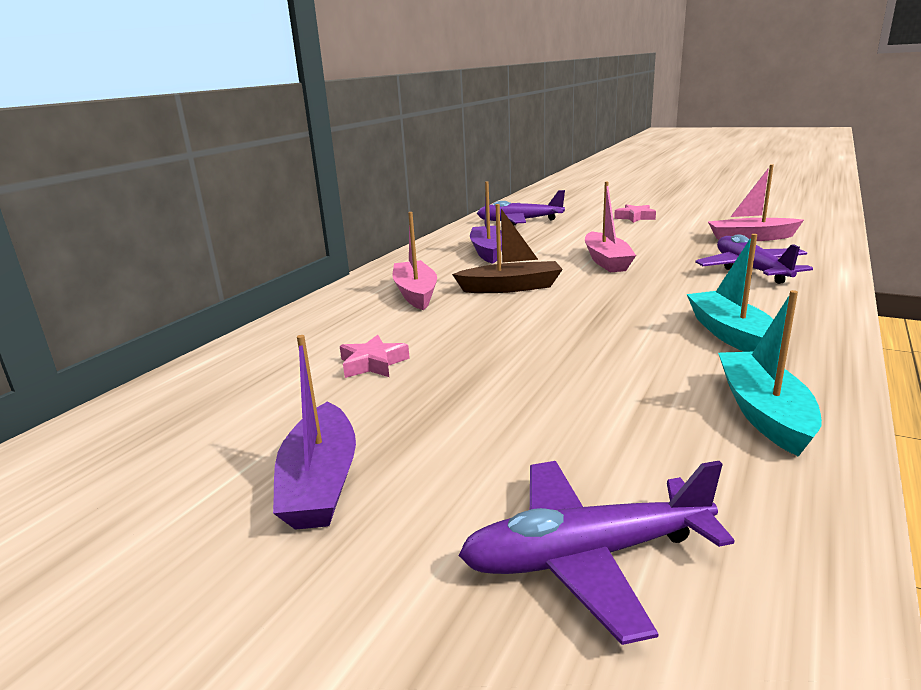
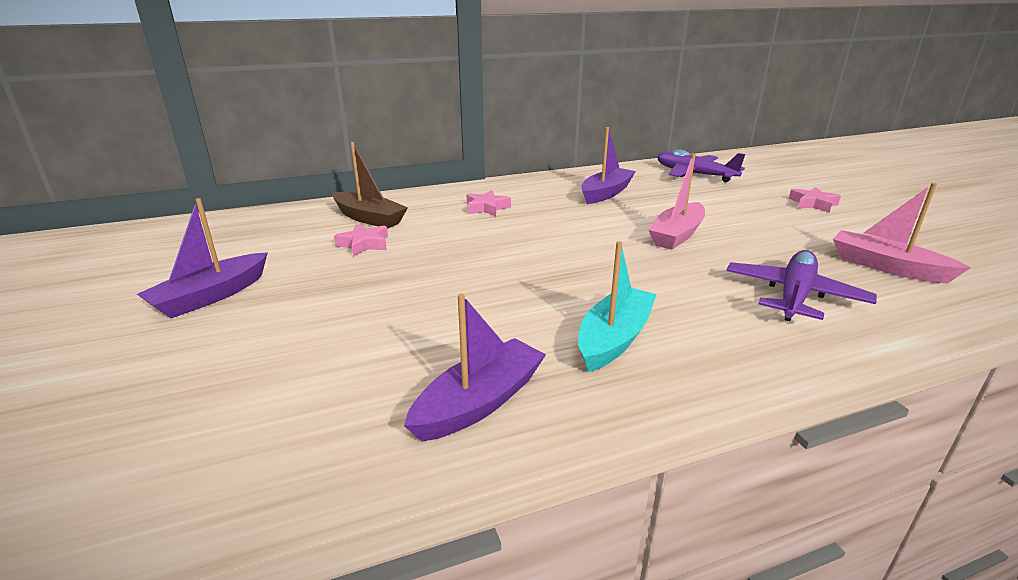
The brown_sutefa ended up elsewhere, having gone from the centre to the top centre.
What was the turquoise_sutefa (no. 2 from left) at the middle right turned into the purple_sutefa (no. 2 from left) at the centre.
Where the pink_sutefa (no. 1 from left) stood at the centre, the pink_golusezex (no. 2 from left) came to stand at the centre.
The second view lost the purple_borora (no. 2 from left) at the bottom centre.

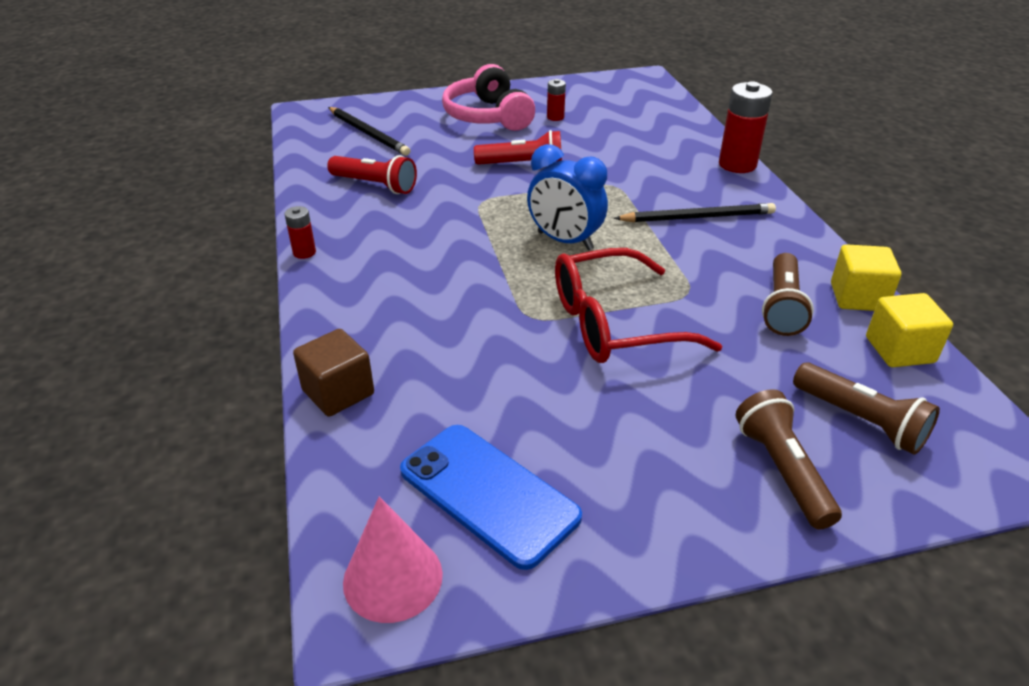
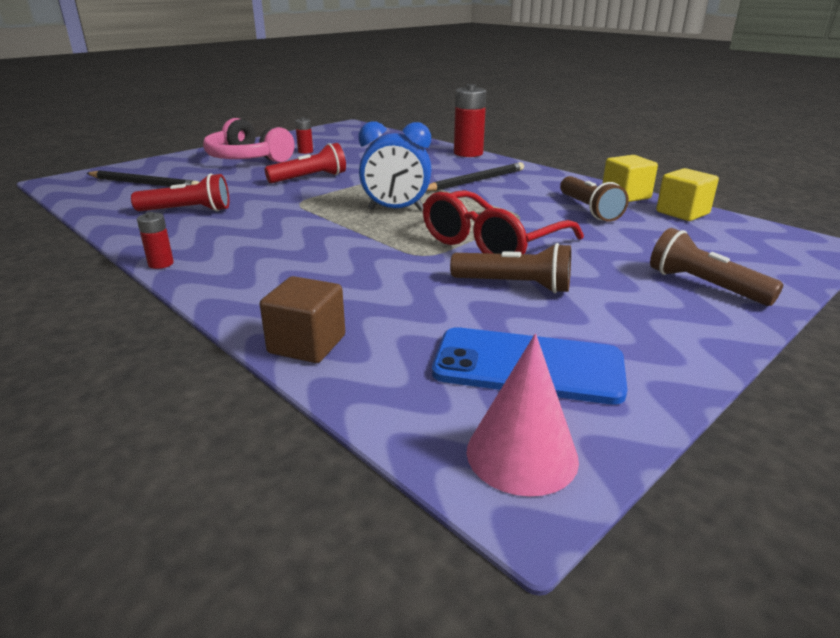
The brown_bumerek (no. 3 from left in the first image) ended up elsewhere, having gone from the middle right to the centre.

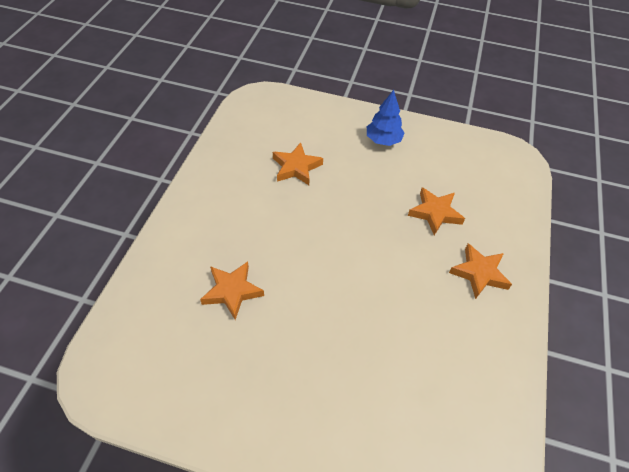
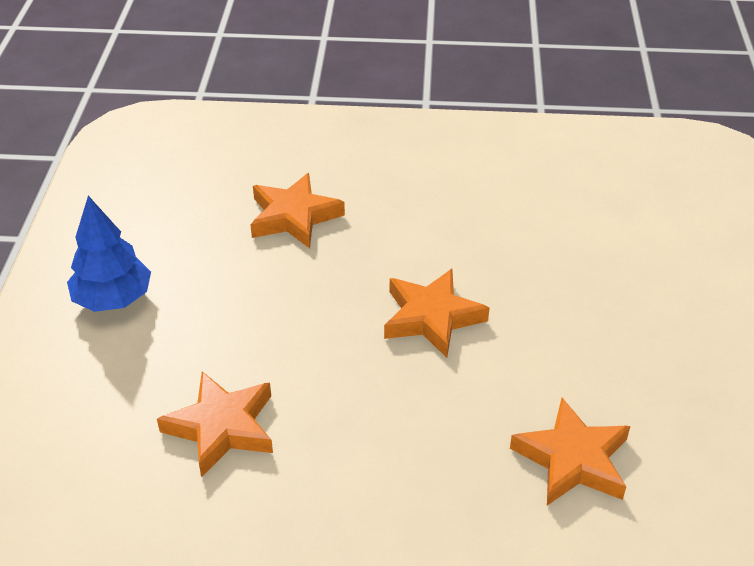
The orange_golusezex (no. 4 from left in the first image) ended up elsewhere, having gone from the middle right to the centre.

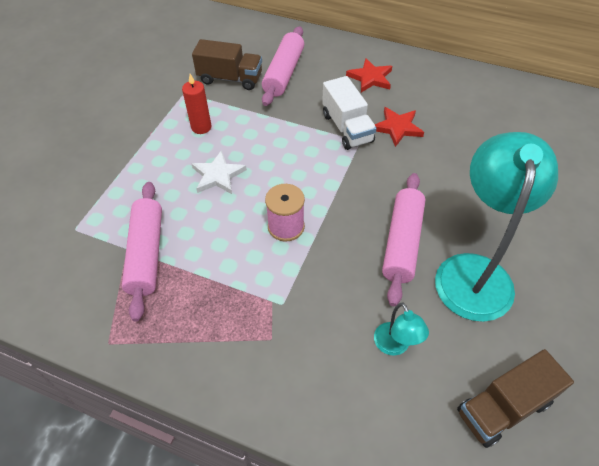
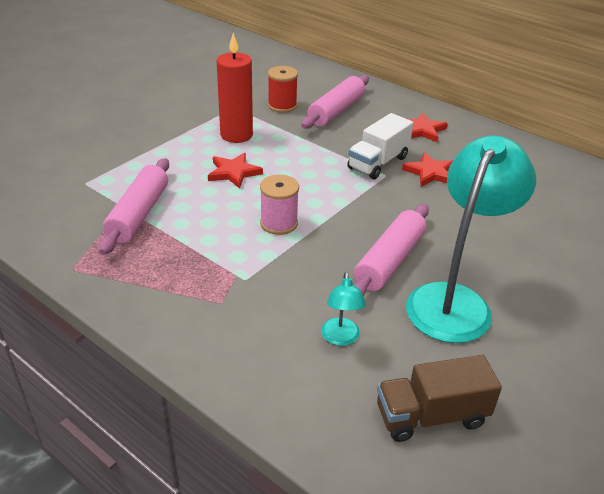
What was the white_golusezex at the centre turned into the red_golusezex (no. 1 from left) at the centre.
The size of the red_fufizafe at the top left changed by a factor of 1.61.
Where the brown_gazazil (no. 1 from left) stood at the top centre, the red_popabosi came to stand at the top centre.
The white_gazazil at the top centre ended up facing another way, 45 degrees clockwise from before.

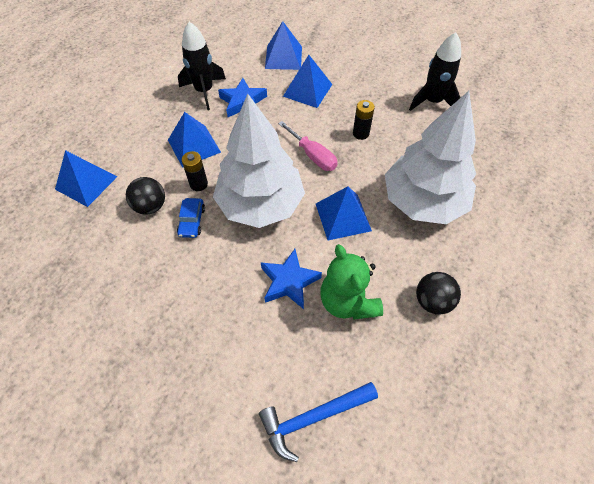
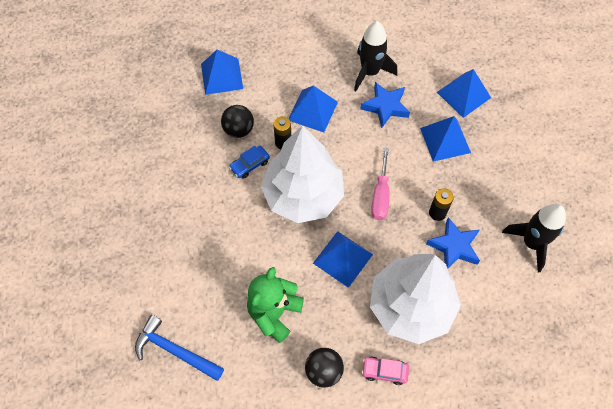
The second view gained the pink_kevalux at the bottom centre.
The blue_golusezex (no. 2 from left) ended up elsewhere, having gone from the centre to the middle right.

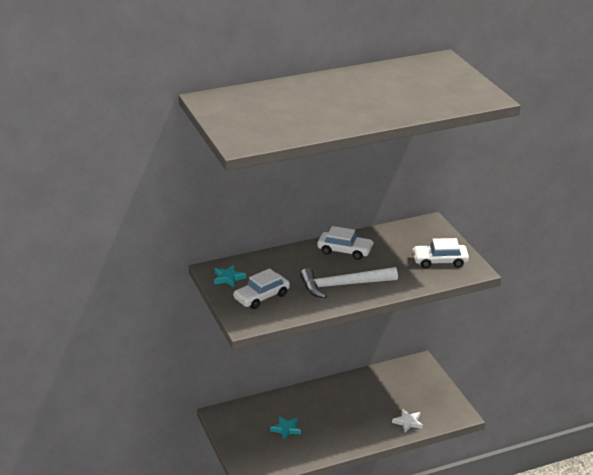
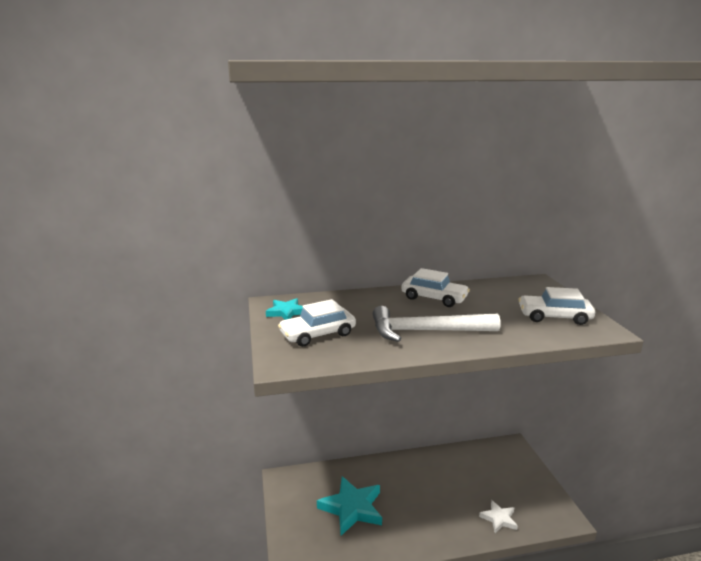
The size of the turquoise_golusezex (no. 2 from left) at the bottom centre changed by a factor of 1.85.

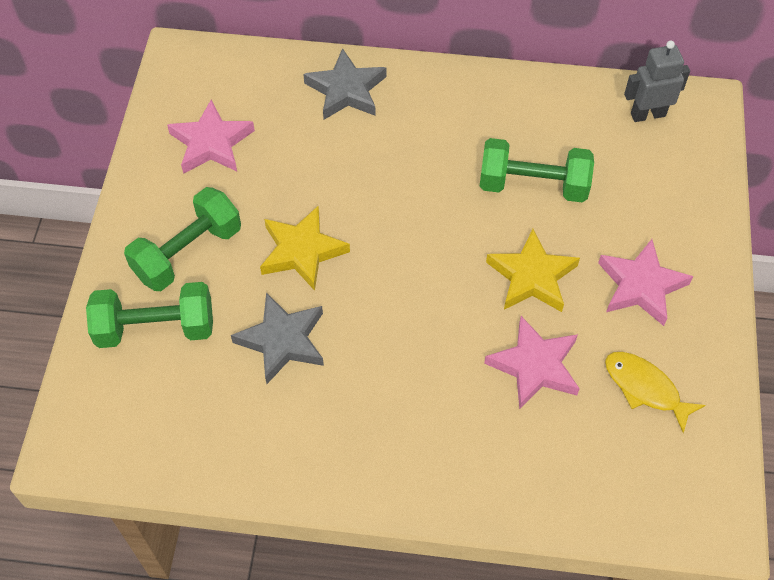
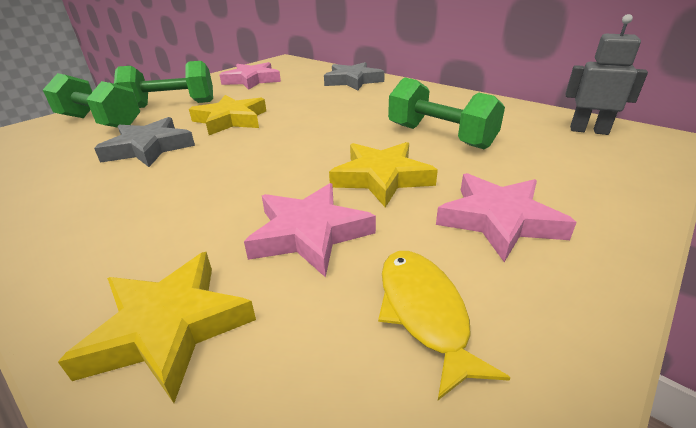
The second view gained the yellow_golusezex (no. 1 from left) at the bottom left.

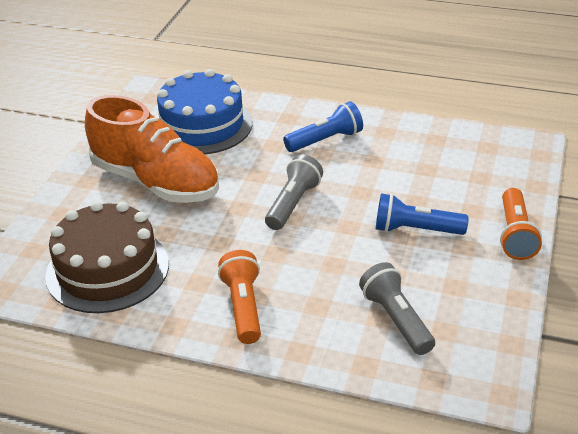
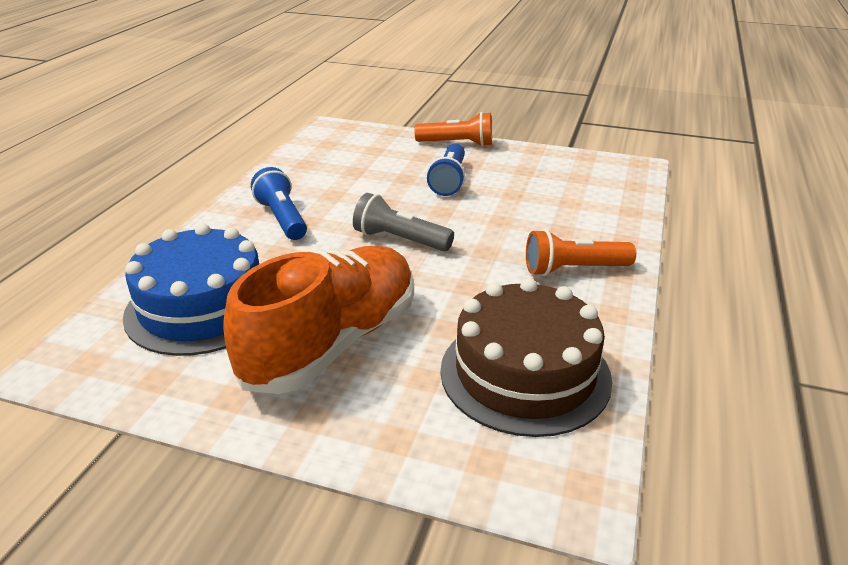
The second view lost the grey_bumerek (no. 2 from left) at the bottom right.

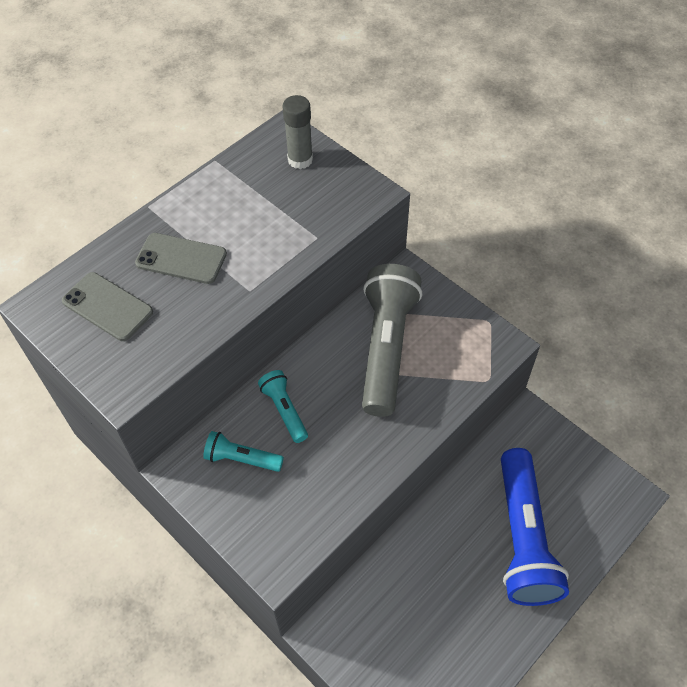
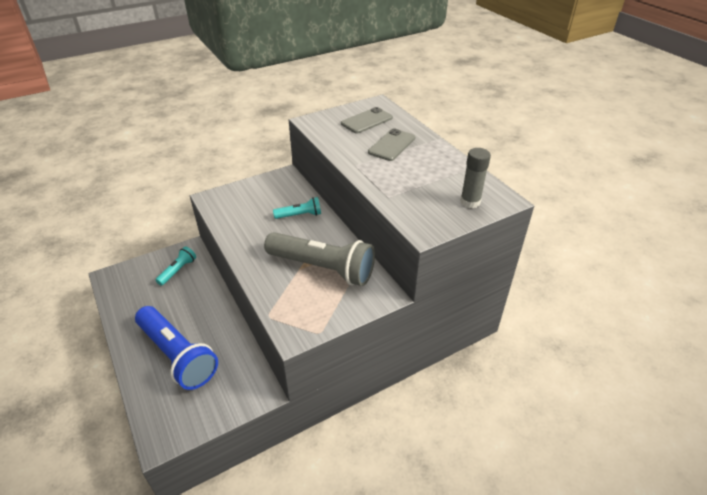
The blue_bumerek at the bottom right ended up facing another way, 150 degrees counterclockwise from before.
The turquoise_bumerek (no. 1 from left) ended up elsewhere, having gone from the centre to the middle left.

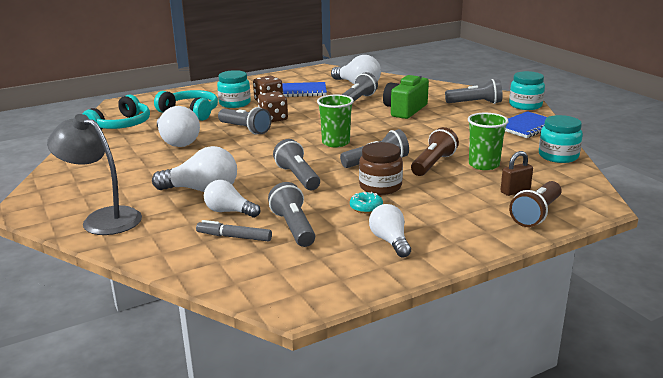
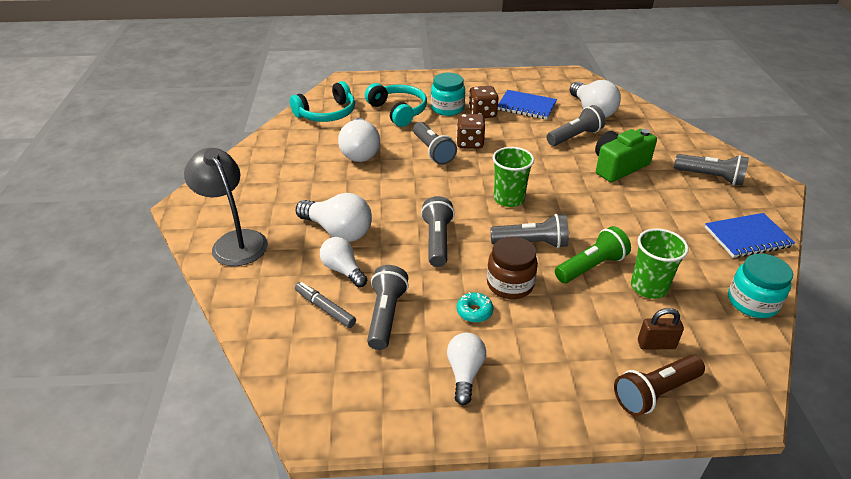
What was the brown_bumerek (no. 1 from left) at the centre turned into the green_bumerek at the middle right.
The second view lost the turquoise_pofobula (no. 2 from left) at the top right.

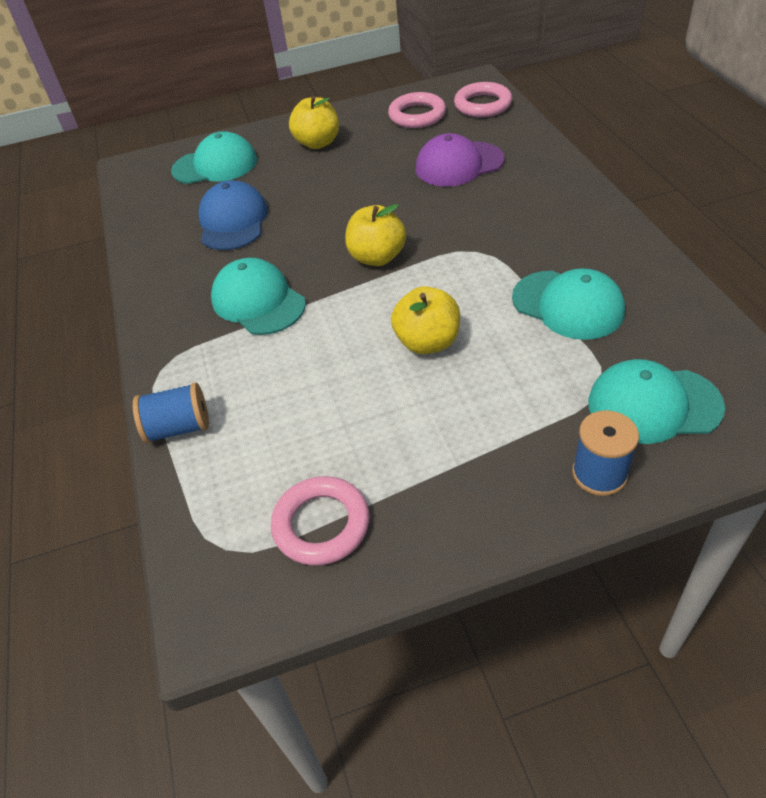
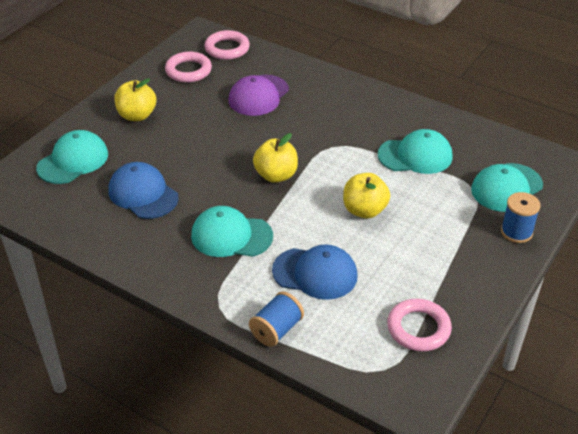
The second view gained the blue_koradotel (no. 2 from left) at the centre.

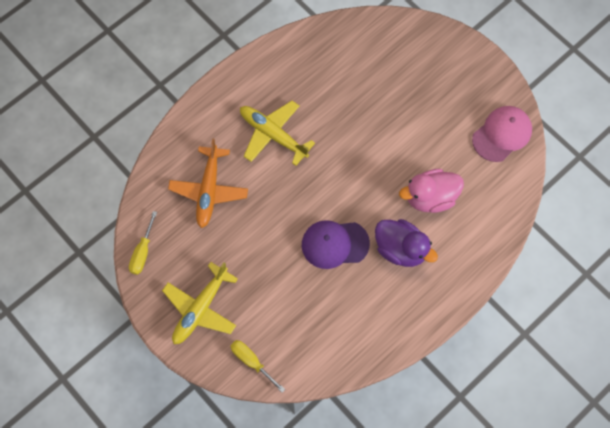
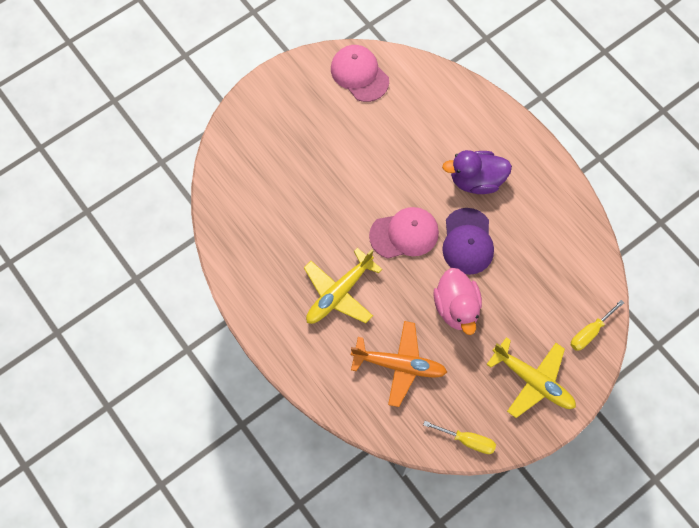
The second view gained the pink_koradotel (no. 2 from left) at the centre.
The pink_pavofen ended up elsewhere, having gone from the middle right to the centre.
The purple_pavofen at the centre ended up facing another way, 135 degrees counterclockwise from before.

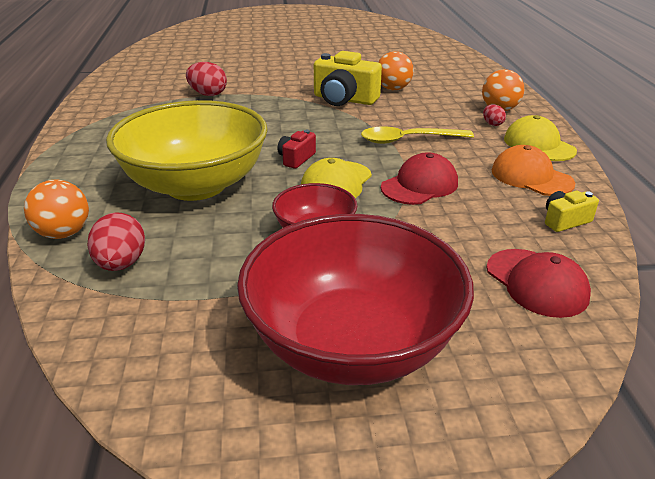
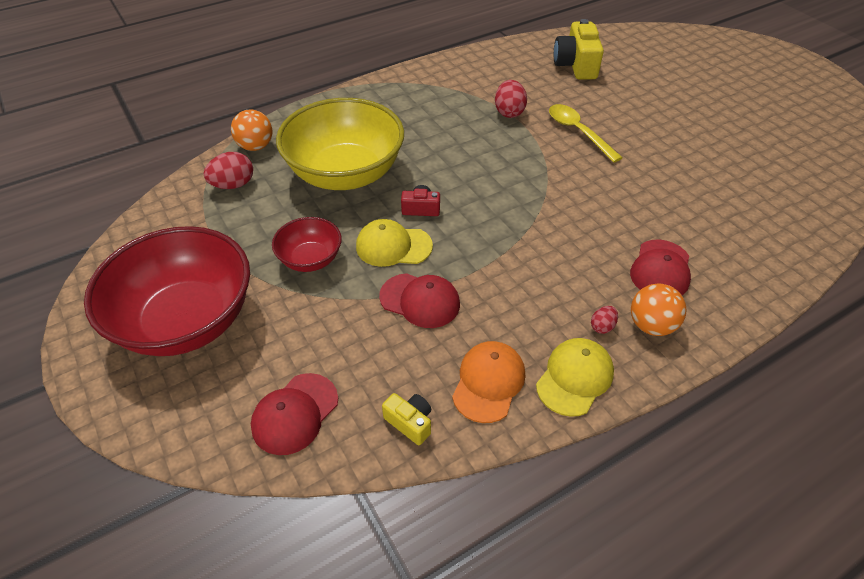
The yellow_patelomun ended up elsewhere, having gone from the top centre to the top right.
The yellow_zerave (no. 1 from left in the first image) ended up elsewhere, having gone from the top centre to the top right.
The second view gained the red_koradotel (no. 3 from left) at the middle right.
The second view lost the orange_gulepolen (no. 2 from left) at the top centre.

